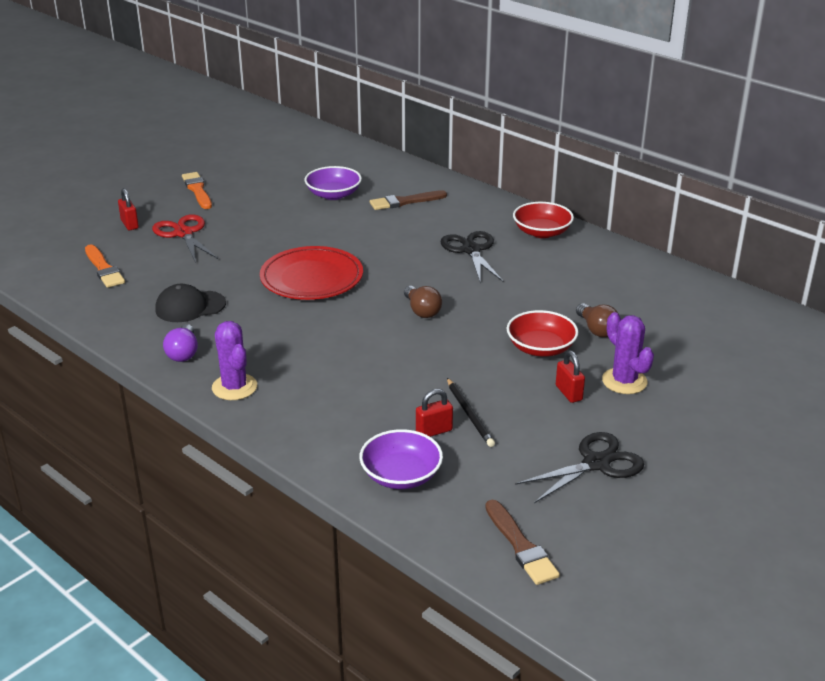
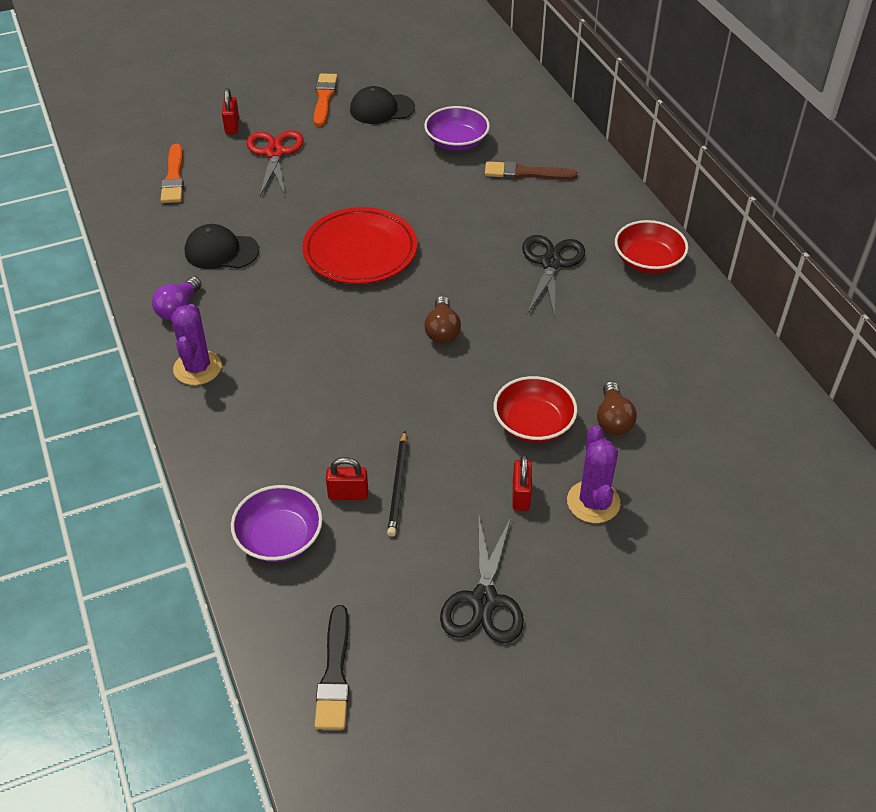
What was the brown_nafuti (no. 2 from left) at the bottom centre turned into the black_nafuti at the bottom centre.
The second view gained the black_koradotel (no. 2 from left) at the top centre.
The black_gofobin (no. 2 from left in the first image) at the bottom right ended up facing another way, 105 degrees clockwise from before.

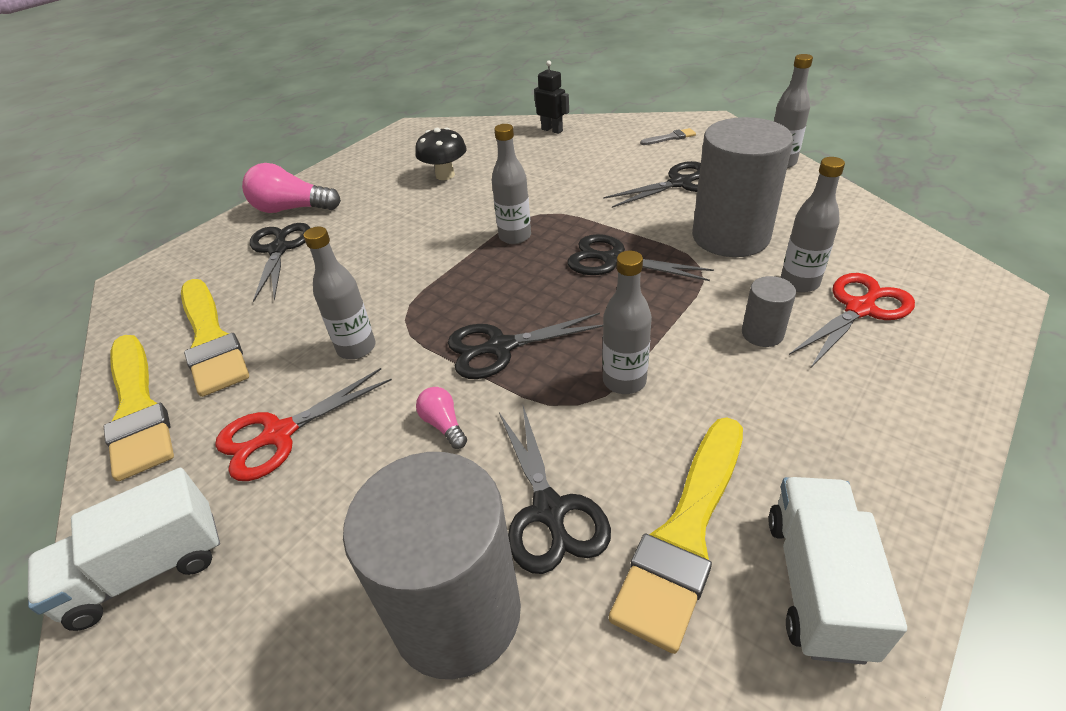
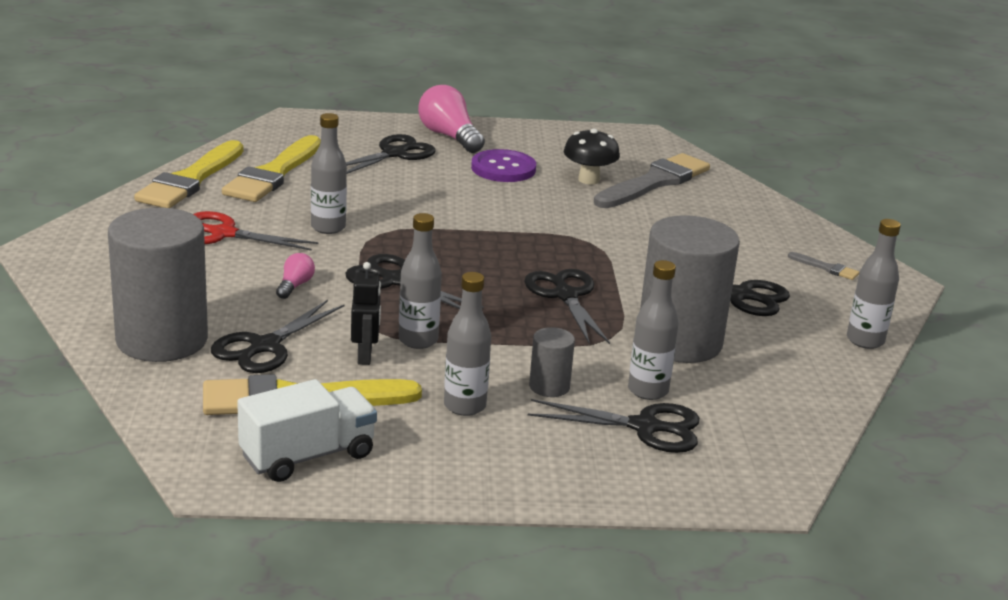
The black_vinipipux ended up elsewhere, having gone from the top centre to the centre.
The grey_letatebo (no. 2 from left in the first image) ended up elsewhere, having gone from the top centre to the centre.
The second view gained the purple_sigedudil at the top centre.
What was the red_gofobin (no. 2 from left) at the middle right turned into the black_gofobin (no. 5 from left) at the bottom centre.
The second view gained the grey_nafuti (no. 1 from left) at the top centre.
The second view lost the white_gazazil (no. 1 from left) at the bottom left.

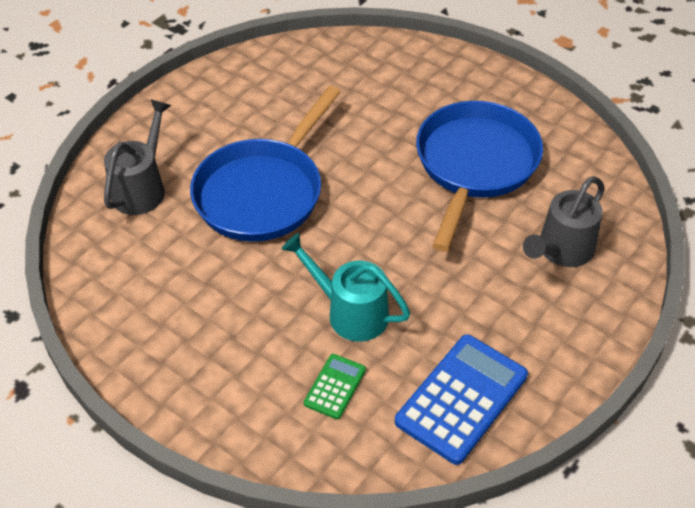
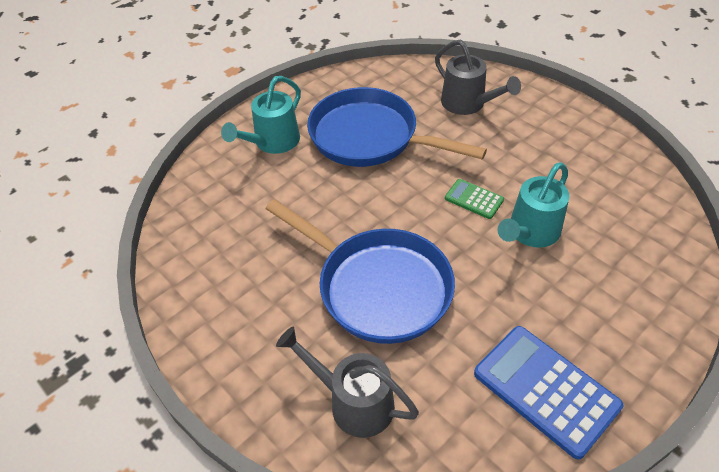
The second view gained the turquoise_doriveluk (no. 1 from left) at the top centre.
The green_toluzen ended up elsewhere, having gone from the bottom centre to the centre.
The blue_toluzen ended up elsewhere, having gone from the bottom centre to the bottom right.

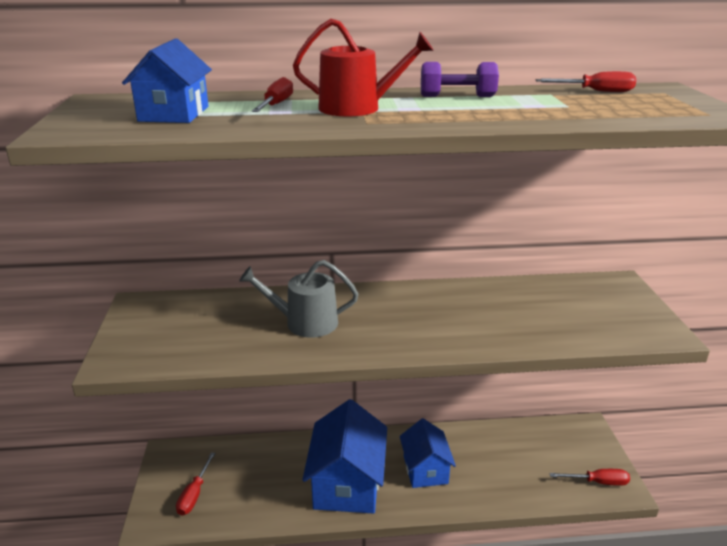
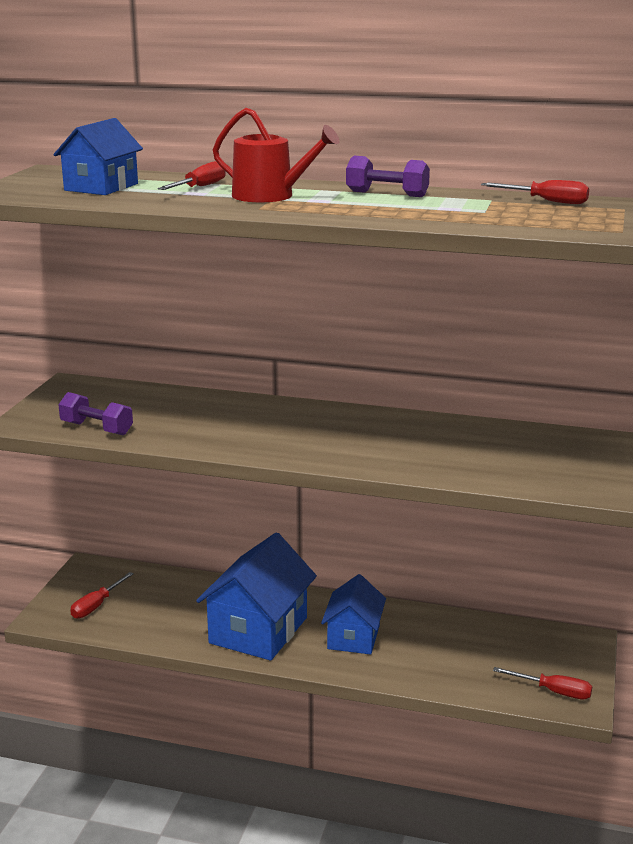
The second view gained the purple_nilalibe (no. 1 from left) at the middle left.
The second view lost the grey_doriveluk at the centre.

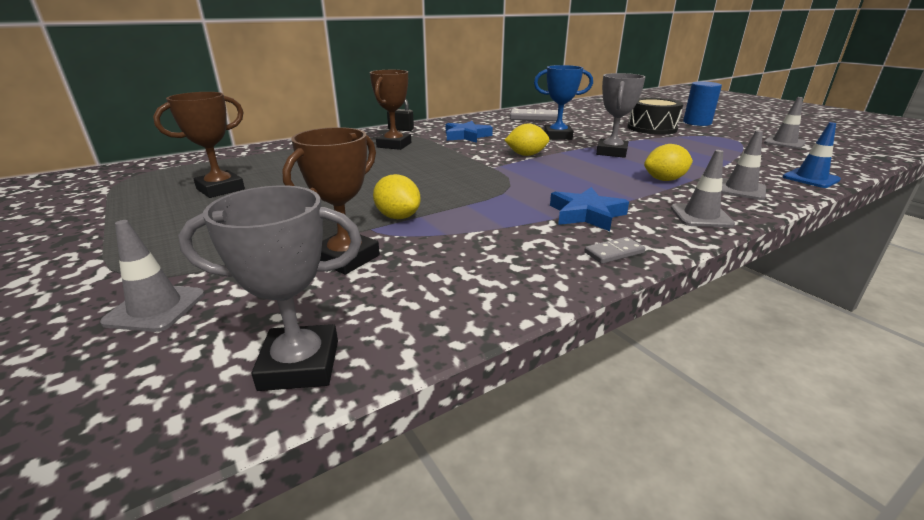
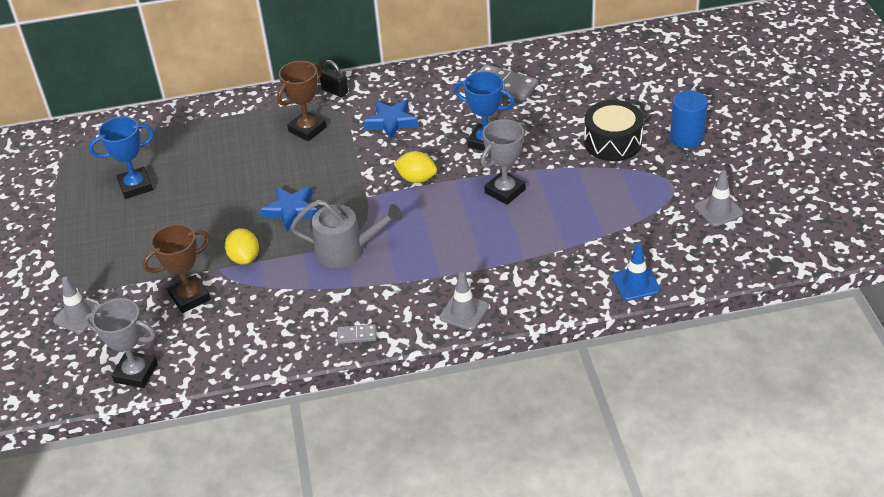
What was the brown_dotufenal (no. 1 from left) at the top left turned into the blue_dotufenal (no. 1 from left) at the top left.
The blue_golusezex (no. 2 from left in the first image) ended up elsewhere, having gone from the centre to the middle left.
The second view gained the grey_doriveluk at the centre.
The second view lost the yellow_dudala (no. 3 from left) at the top right.
The second view lost the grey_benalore (no. 3 from left) at the top right.

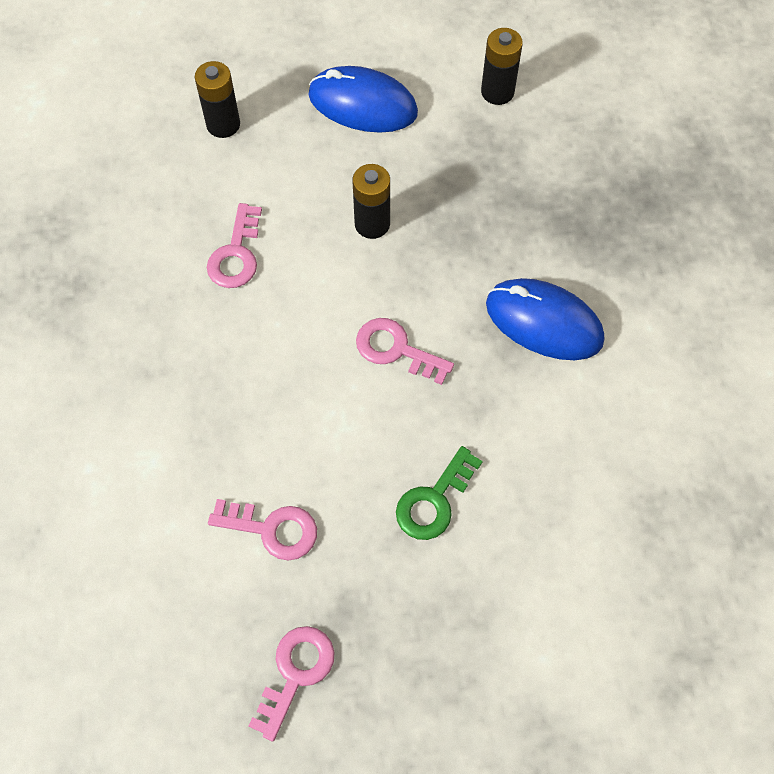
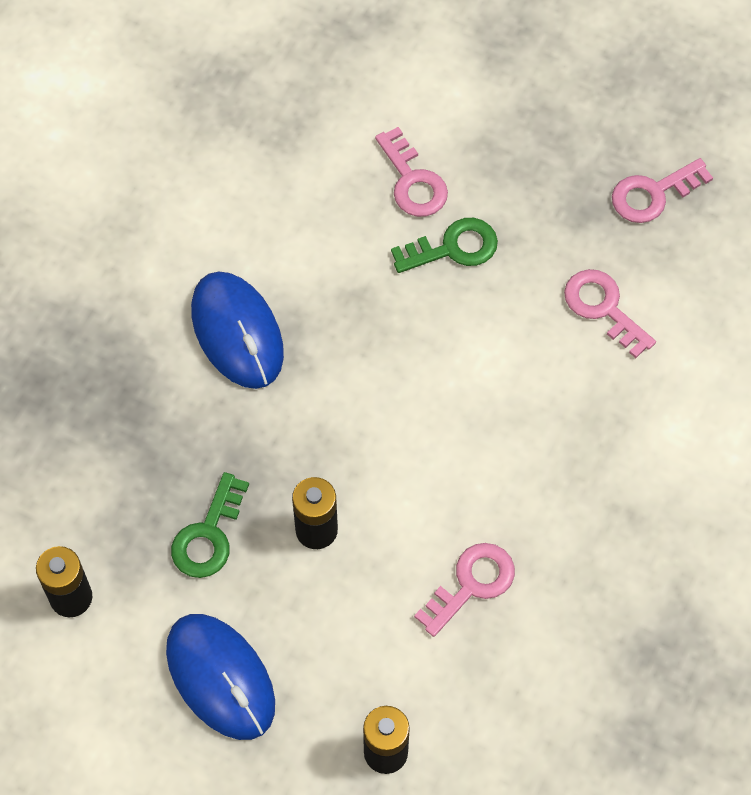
The second view gained the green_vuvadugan (no. 1 from left) at the middle left.
The pink_vuvadugan (no. 4 from left in the first image) ended up elsewhere, having gone from the centre to the top centre.

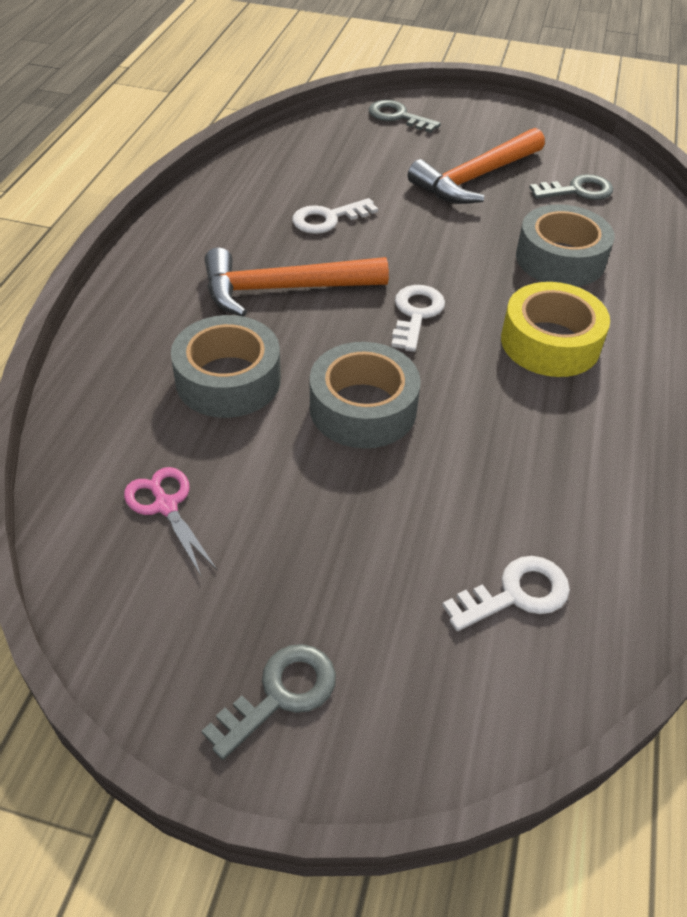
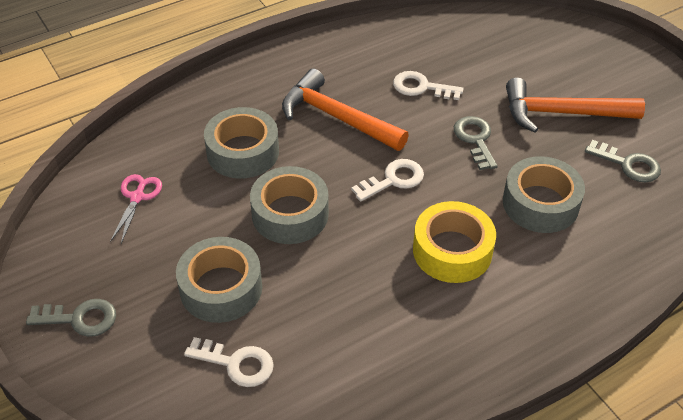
The second view gained the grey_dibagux (no. 1 from left) at the bottom left.
The grey_vuvadugan (no. 2 from left) ended up elsewhere, having gone from the top centre to the middle right.

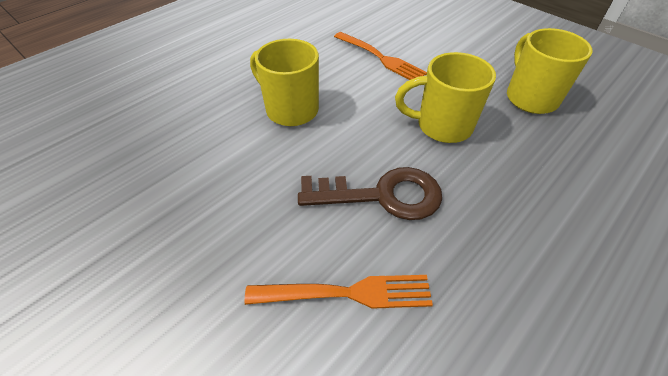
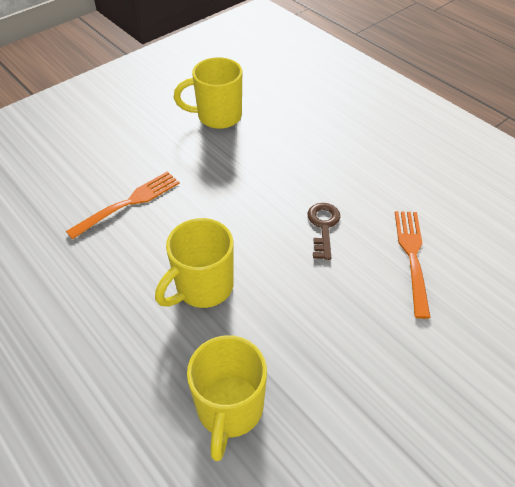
The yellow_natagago (no. 2 from left in the first image) ended up elsewhere, having gone from the top centre to the bottom centre.
The size of the brown_vuvadugan at the centre changed by a factor of 0.62.

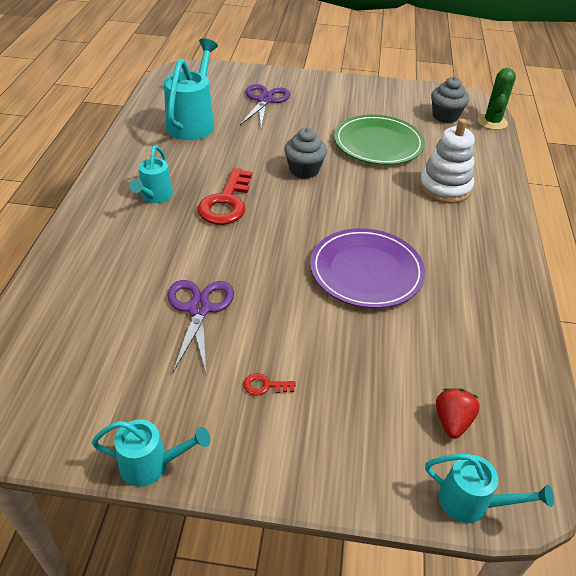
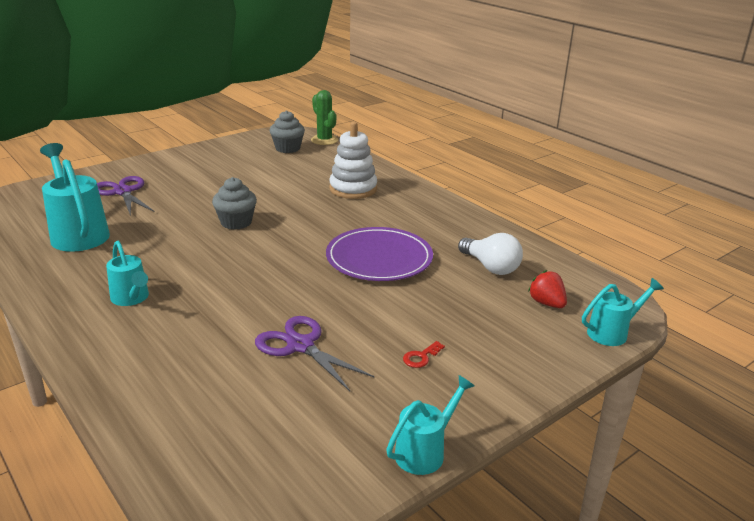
The second view gained the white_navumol at the centre.
The second view lost the red_vuvadugan (no. 1 from left) at the centre.
The second view lost the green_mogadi at the top centre.

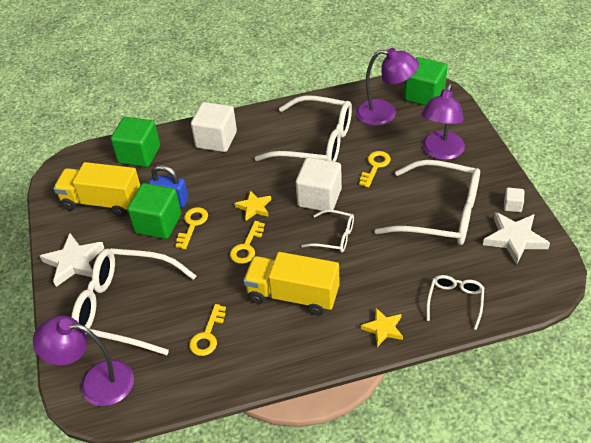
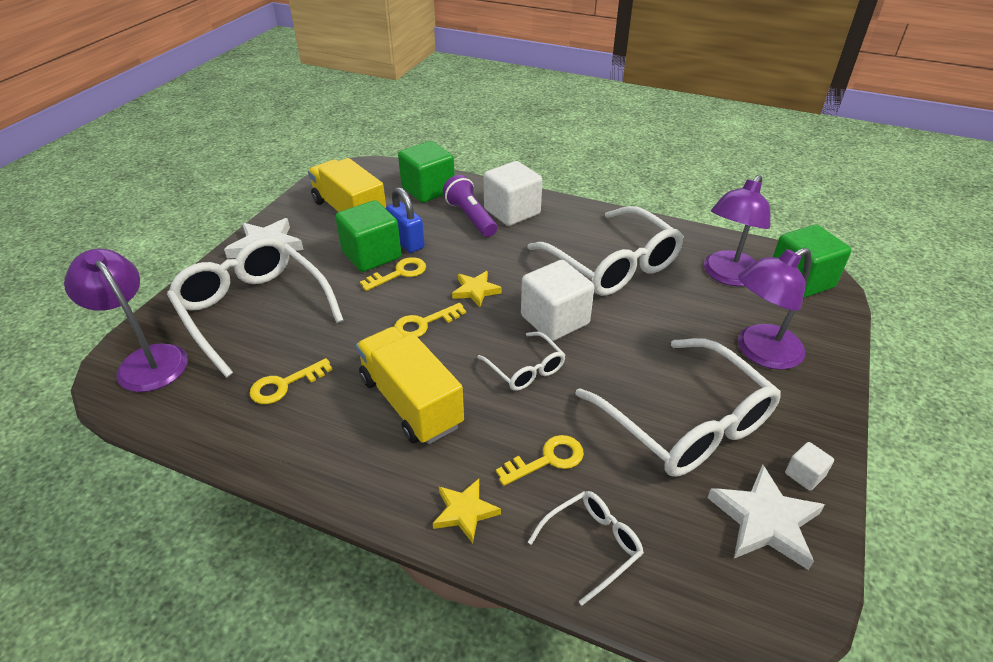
The second view gained the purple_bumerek at the top centre.
The yellow_vuvadugan (no. 4 from left) ended up elsewhere, having gone from the centre to the bottom centre.
The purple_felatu (no. 2 from left) at the top centre ended up facing another way, 75 degrees clockwise from before.

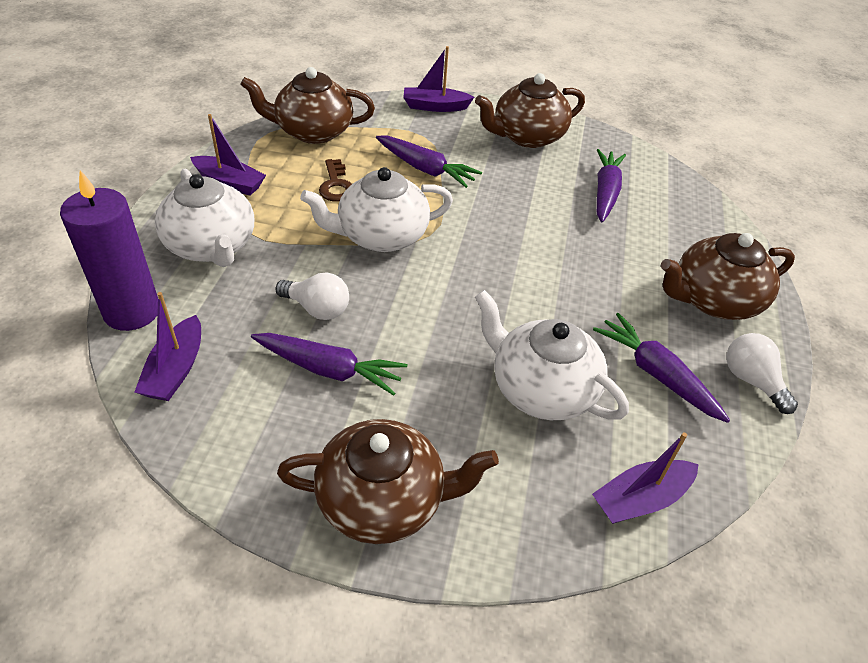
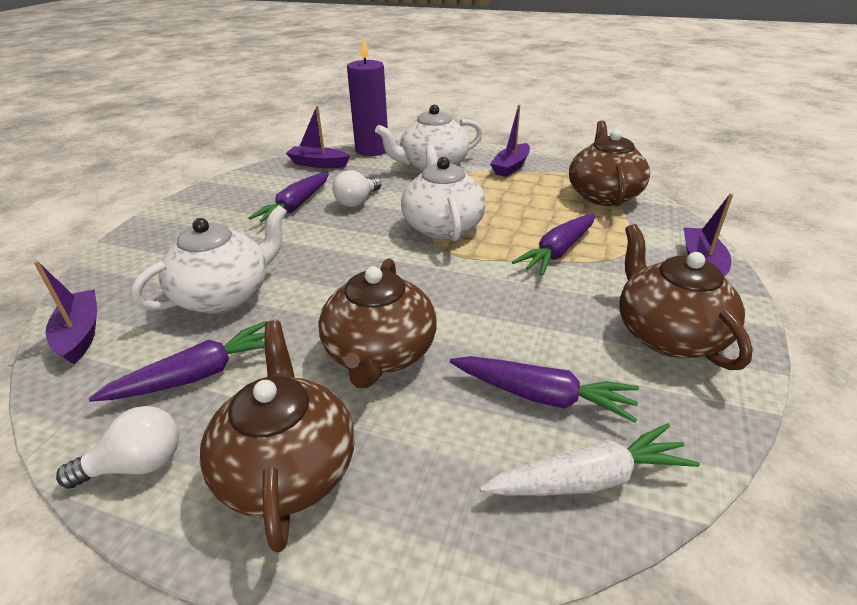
The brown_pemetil (no. 2 from left) ended up elsewhere, having gone from the bottom centre to the centre.
The second view gained the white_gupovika at the bottom right.
The second view lost the brown_vuvadugan at the top centre.

